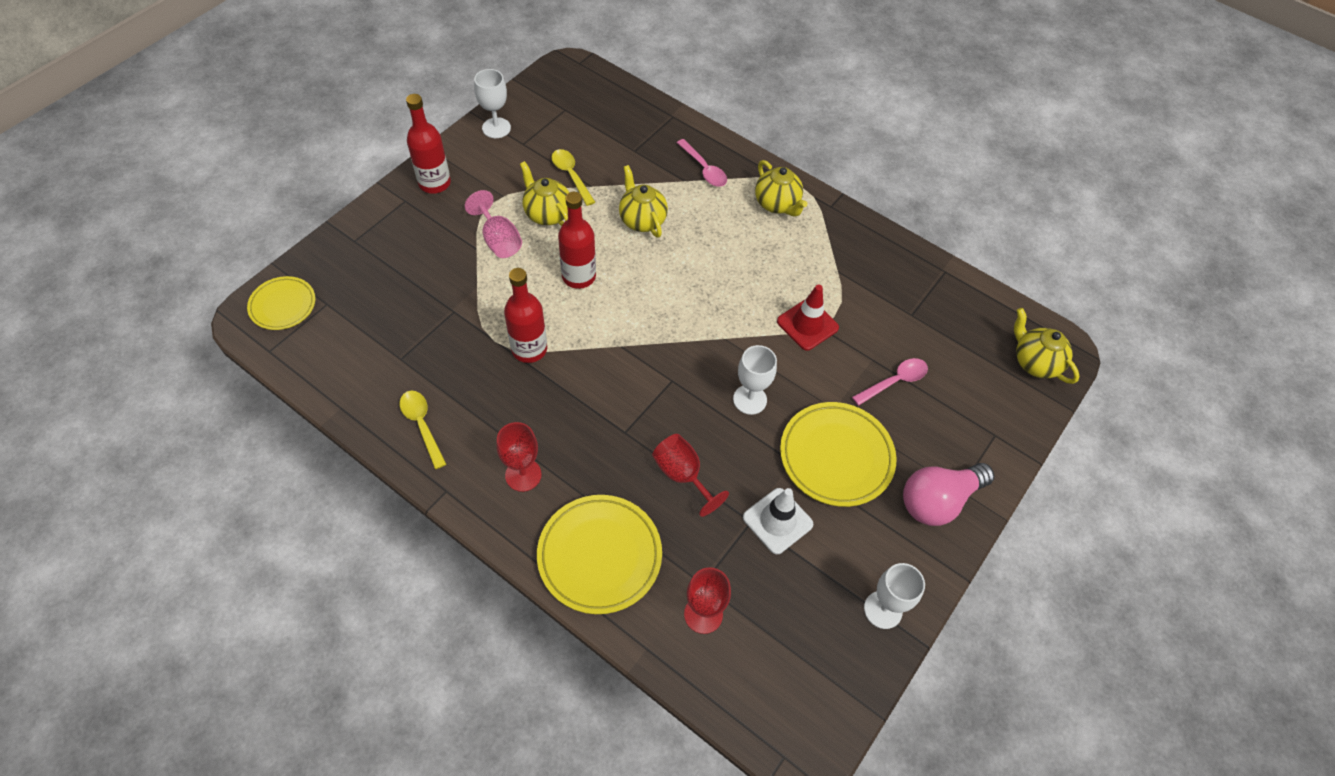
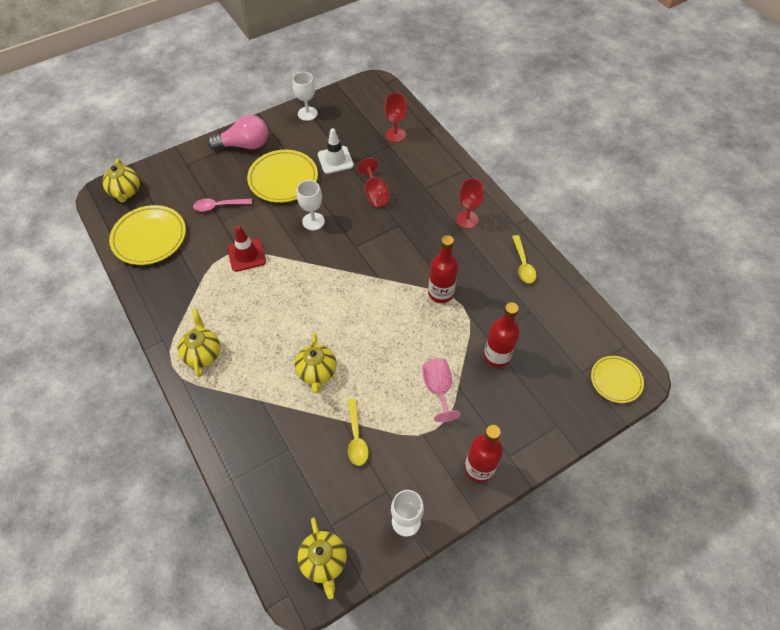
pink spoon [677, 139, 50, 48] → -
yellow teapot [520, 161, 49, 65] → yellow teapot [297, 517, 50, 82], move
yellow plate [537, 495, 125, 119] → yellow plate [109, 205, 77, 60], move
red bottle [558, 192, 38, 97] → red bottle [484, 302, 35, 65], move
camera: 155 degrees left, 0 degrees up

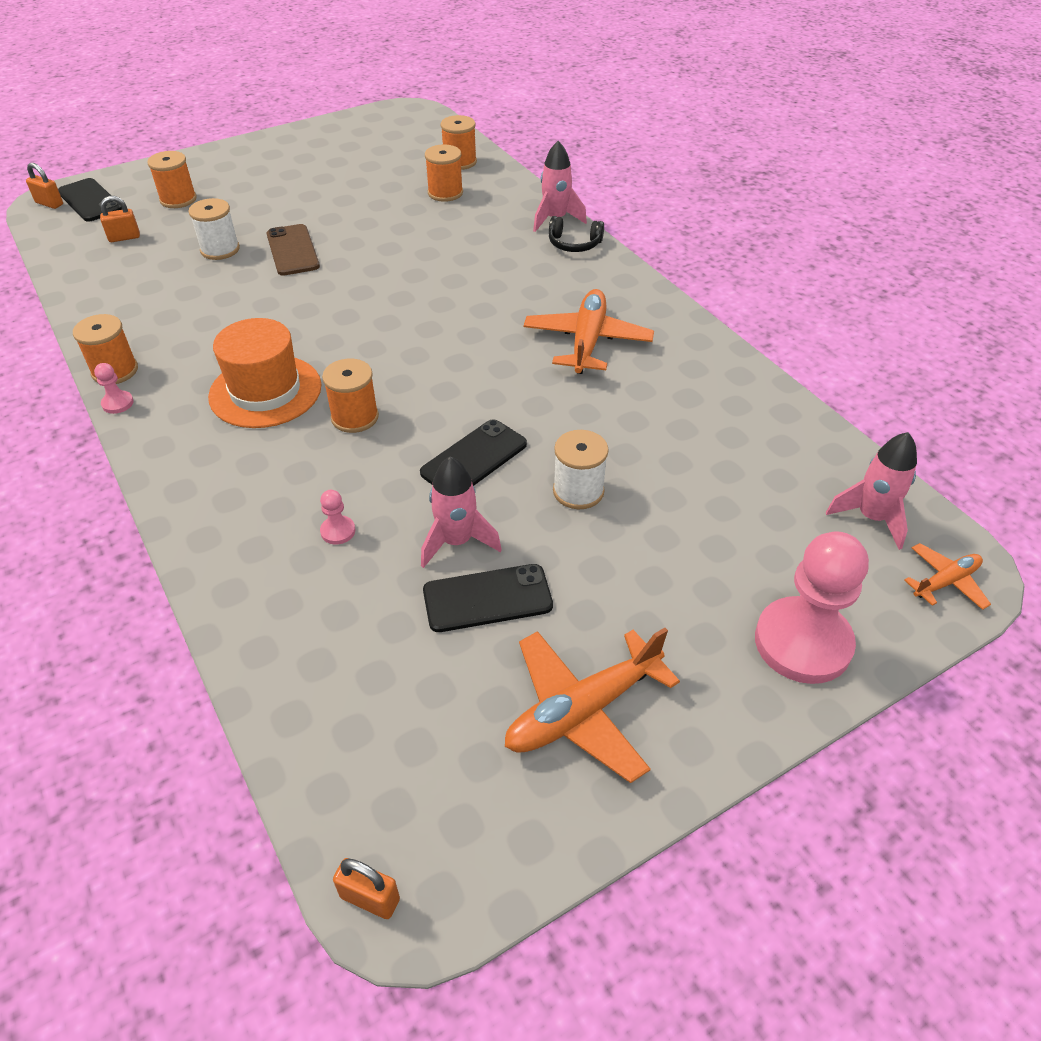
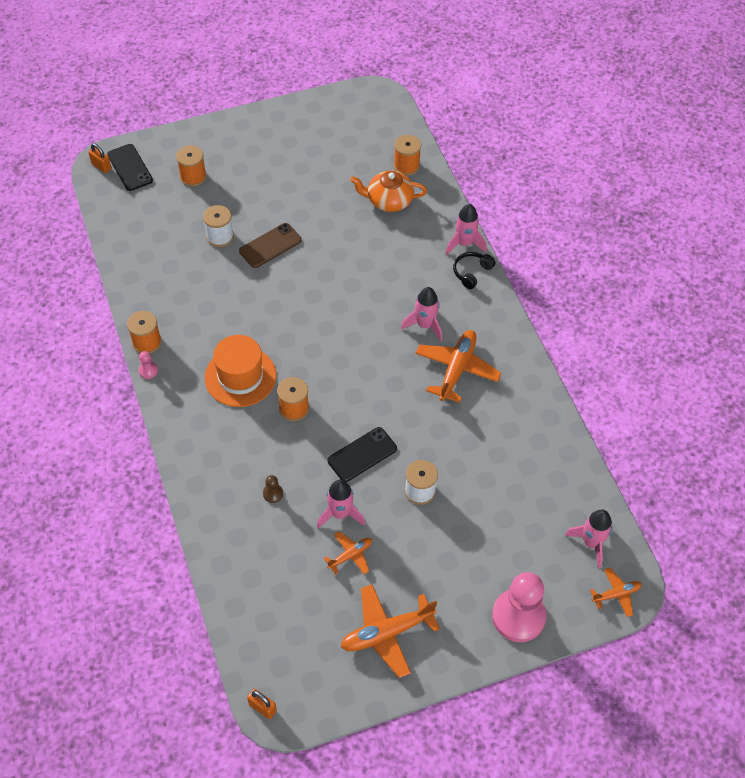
orange padlock [100, 196, 40, 46] → -
- → pink rocket [401, 287, 41, 54]
black phone [423, 564, 130, 68] → orange plane [324, 531, 48, 43]
orange spool [425, 144, 38, 58] → orange teapot [350, 170, 77, 42]
pink pawn [320, 490, 35, 54] → brown pawn [263, 475, 20, 28]
brown phone [266, 224, 54, 52] → brown phone [239, 223, 63, 45], 60 degrees clockwise
black headphones [549, 216, 55, 36] → black headphones [453, 252, 43, 37], 105 degrees clockwise
camera: 10 degrees right, 10 degrees up

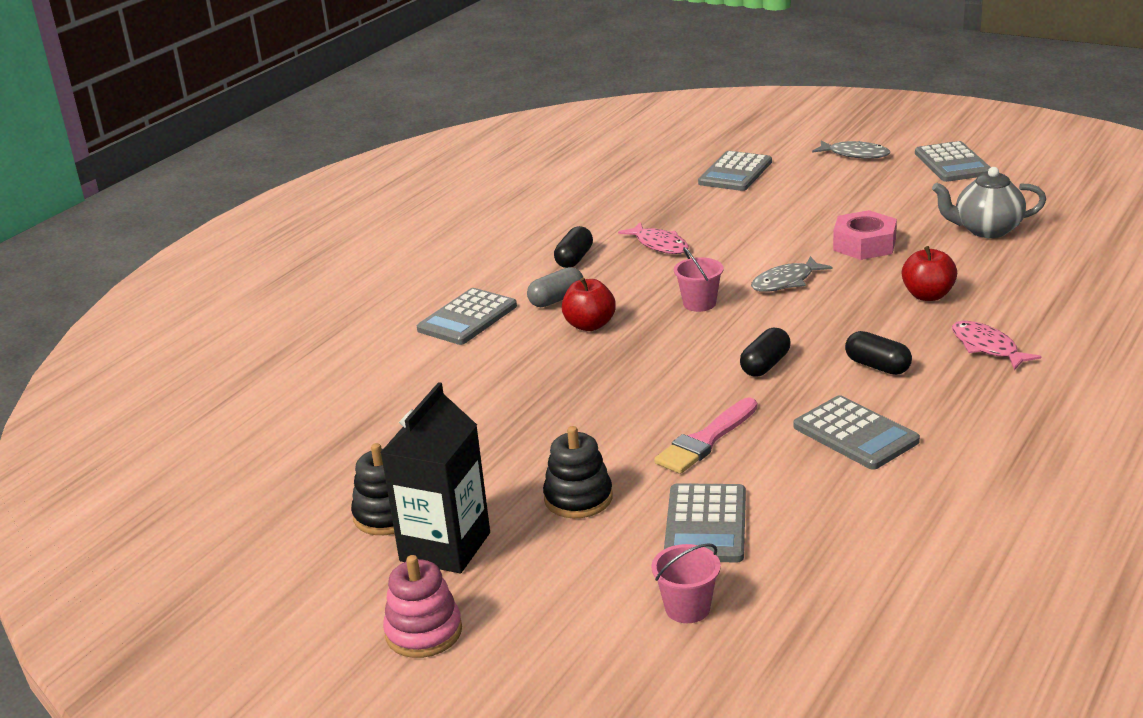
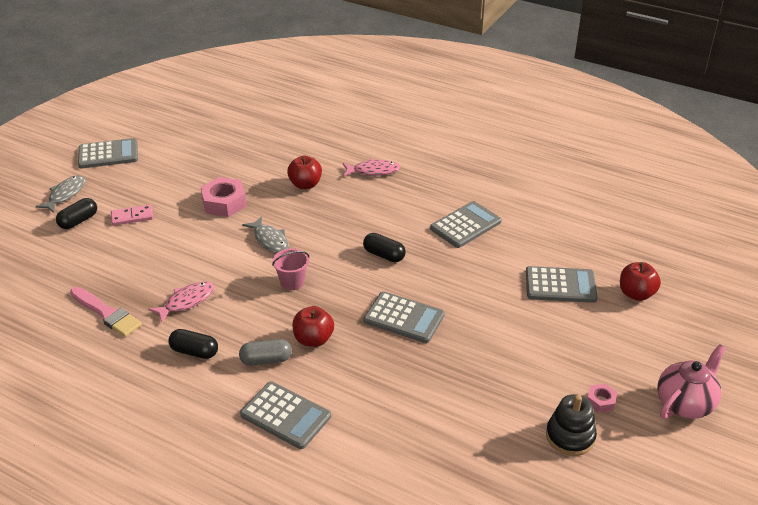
black stacking toy [543, 426, 70, 92] → -
grey teapot [932, 167, 114, 71] → -
- → pink domino [111, 205, 42, 21]
pink brush [654, 398, 103, 76] → pink brush [70, 287, 72, 50], move
grey calculator [698, 151, 74, 40] → grey calculator [364, 292, 81, 51], move
black capsule [845, 331, 67, 44] → black capsule [56, 198, 41, 31], move
black carton [380, 382, 110, 191] → pink nut [587, 384, 30, 29]
pink stacking toy [383, 555, 79, 103] → pink teapot [657, 344, 69, 75]
pink bucket [651, 543, 70, 80] → red apple [620, 262, 41, 39]
grey capsule [527, 267, 56, 40] → grey capsule [239, 339, 53, 27], 60 degrees counterclockwise
pink fish [952, 321, 90, 49] → pink fish [343, 158, 58, 19], 150 degrees counterclockwise
camera: 95 degrees left, 10 degrees up

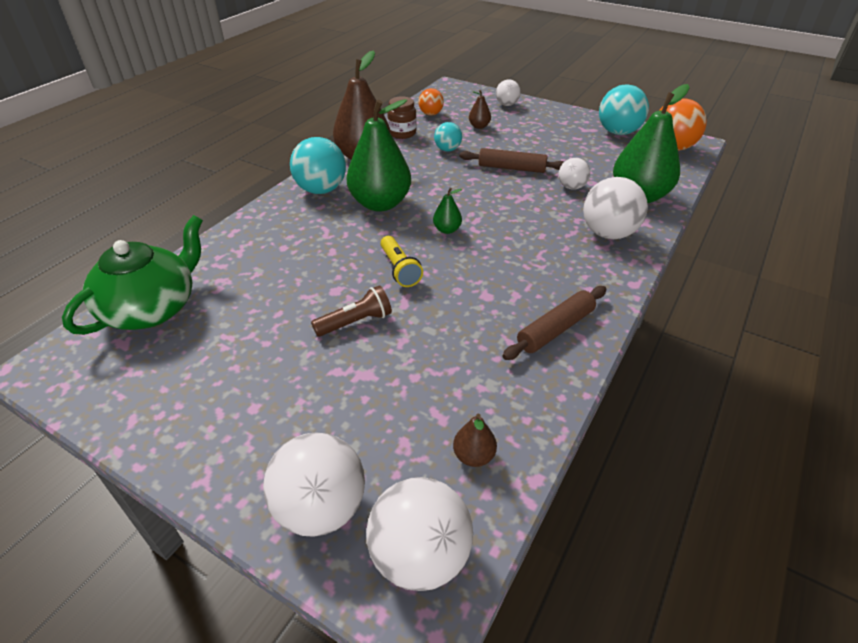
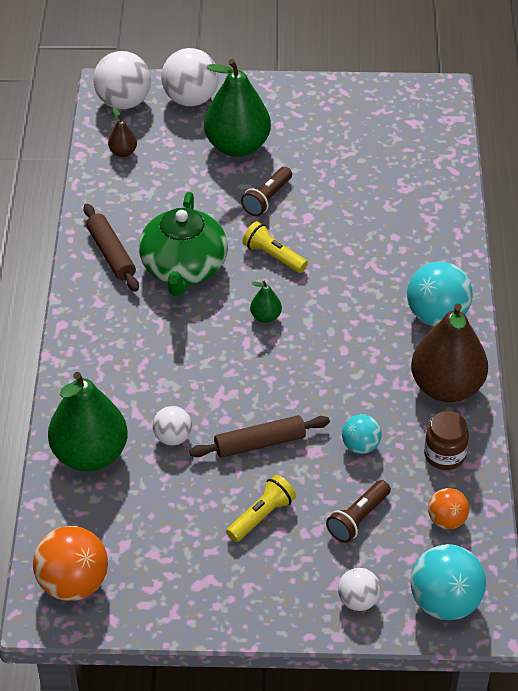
white ball [583, 177, 65, 62] → -
- → yellow flashlight [226, 475, 70, 67]
green teapot [62, 215, 141, 120] → green teapot [139, 192, 89, 104], move
green pear [346, 99, 65, 113] → green pear [204, 59, 67, 98], move
turquoise ball [599, 85, 50, 50] → turquoise ball [410, 544, 76, 76], move
brown pear [469, 90, 22, 39] → brown flashlight [326, 480, 65, 63]
brown rolling pin [503, 286, 104, 74] → brown rolling pin [83, 204, 56, 88], 45 degrees counterclockwise
camera: 150 degrees right, 5 degrees up

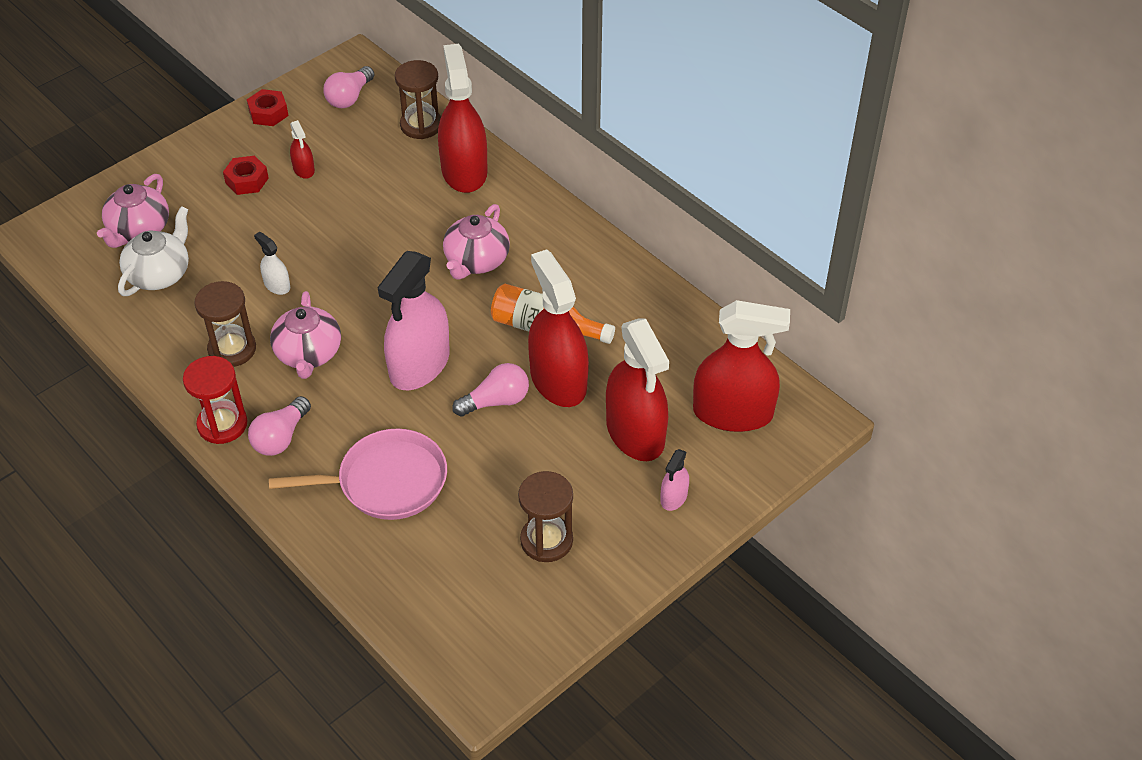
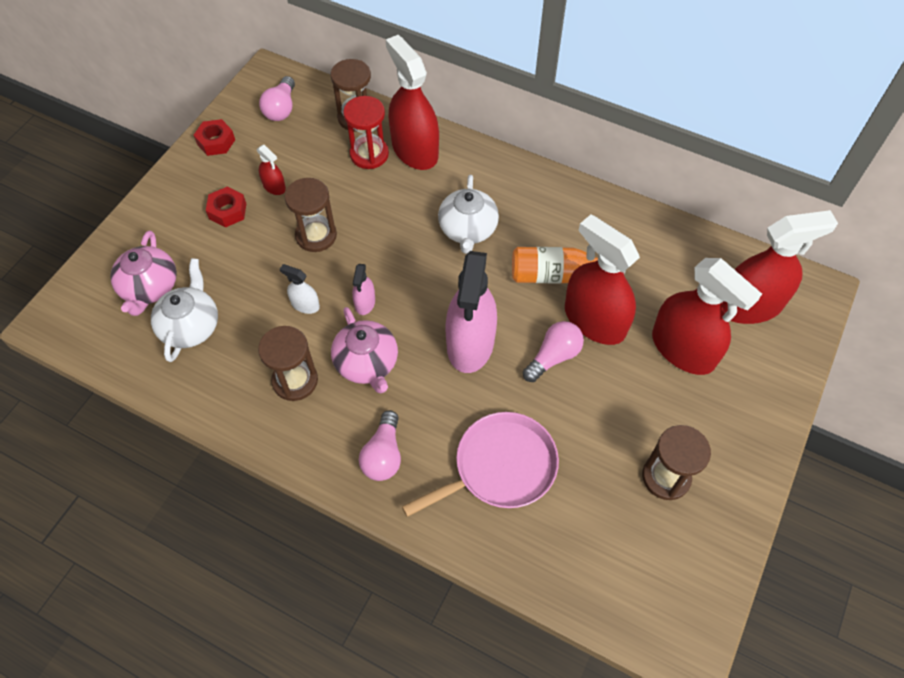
- → brown hourglass [285, 178, 52, 74]
red hourglass [183, 356, 65, 88] → red hourglass [343, 96, 46, 73], move
pink spray bottle [661, 449, 28, 62] → pink spray bottle [352, 264, 23, 51], move
pink teapot [443, 204, 67, 76] → white teapot [438, 175, 61, 79]
camera: 20 degrees left, 10 degrees up

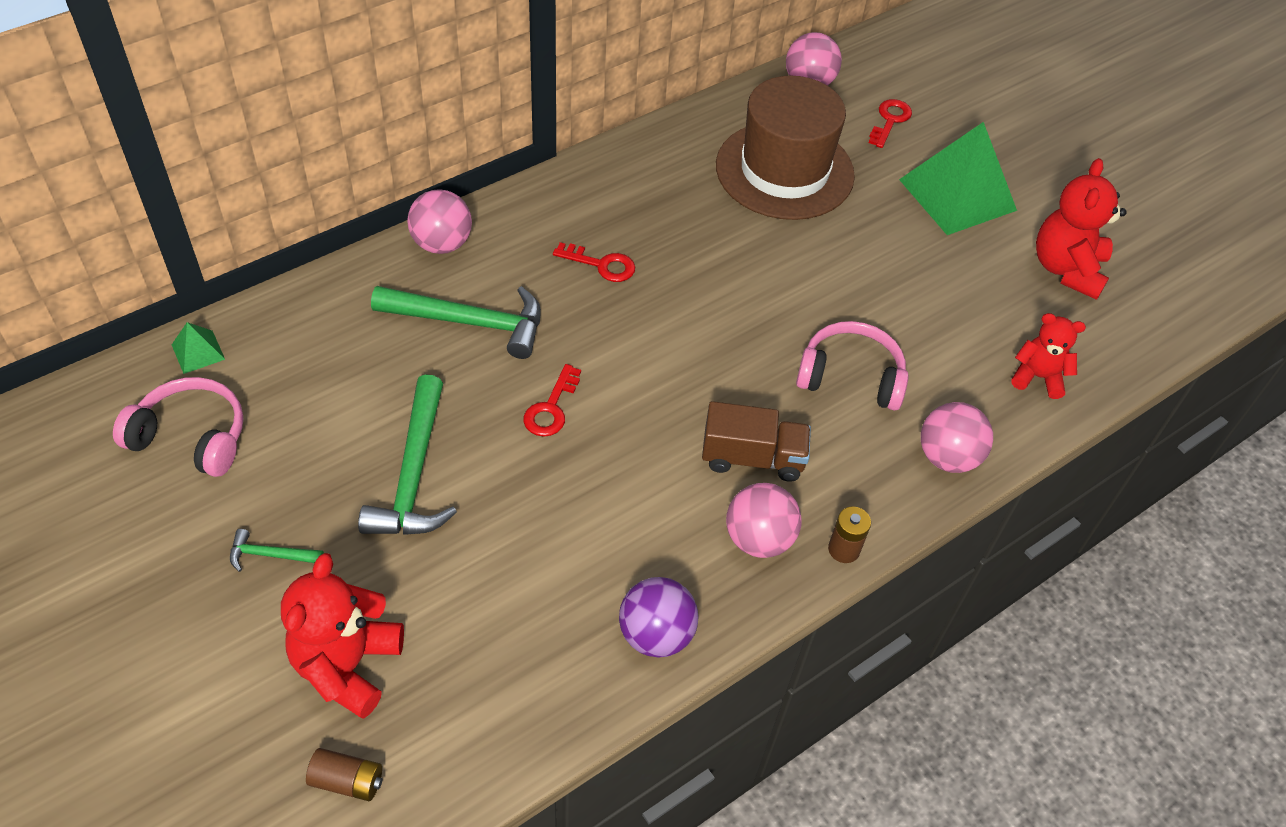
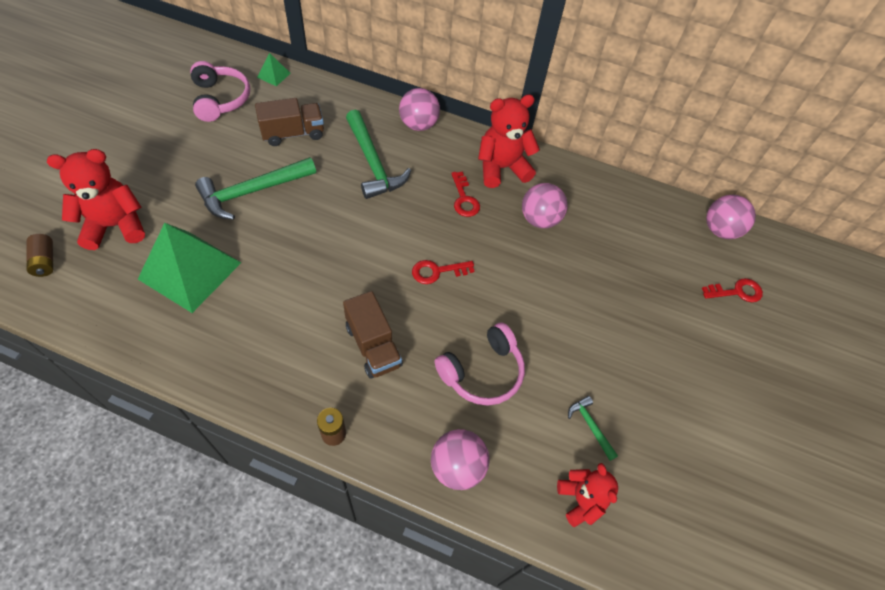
purple ball [619, 577, 80, 81] → -
brown hat [716, 76, 139, 144] → -
- → brown truck [255, 98, 69, 48]
green hammer [230, 529, 94, 43] → green hammer [568, 396, 50, 65], move
red key [523, 364, 58, 73] → red key [412, 260, 62, 24], move
pink ball [726, 483, 76, 75] → pink ball [522, 183, 46, 45], move
green pyramid [899, 122, 118, 113] → green pyramid [138, 223, 103, 90], move
red teddy bear [1036, 158, 91, 142] → red teddy bear [478, 95, 62, 93], move
pink headphones [796, 321, 113, 90] → pink headphones [435, 322, 90, 84], 75 degrees clockwise
camera: 55 degrees right, 5 degrees up

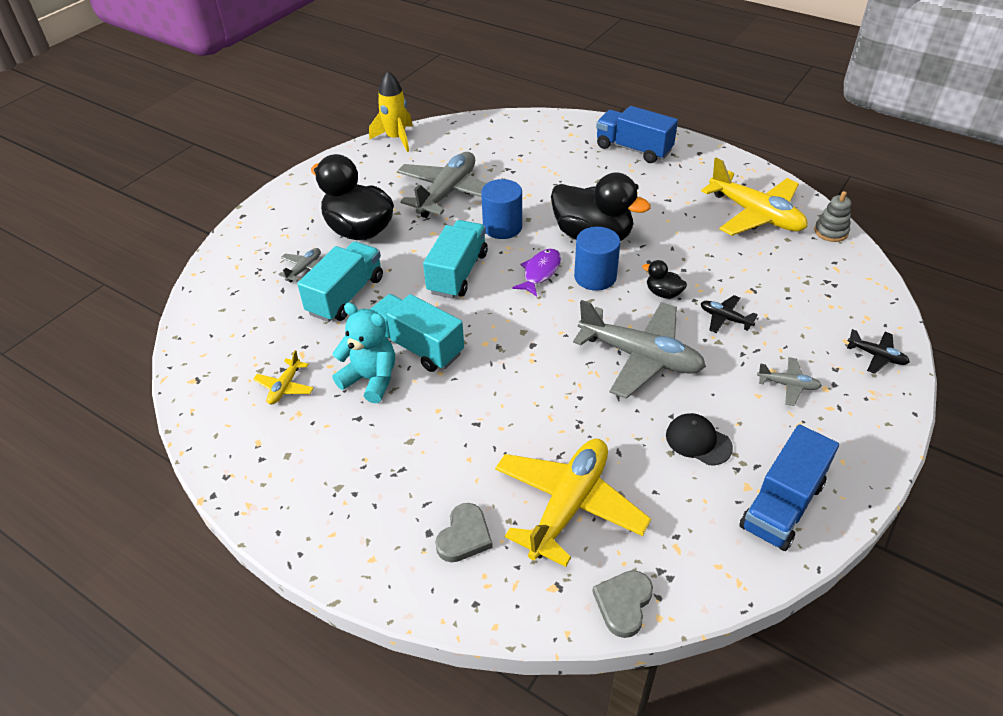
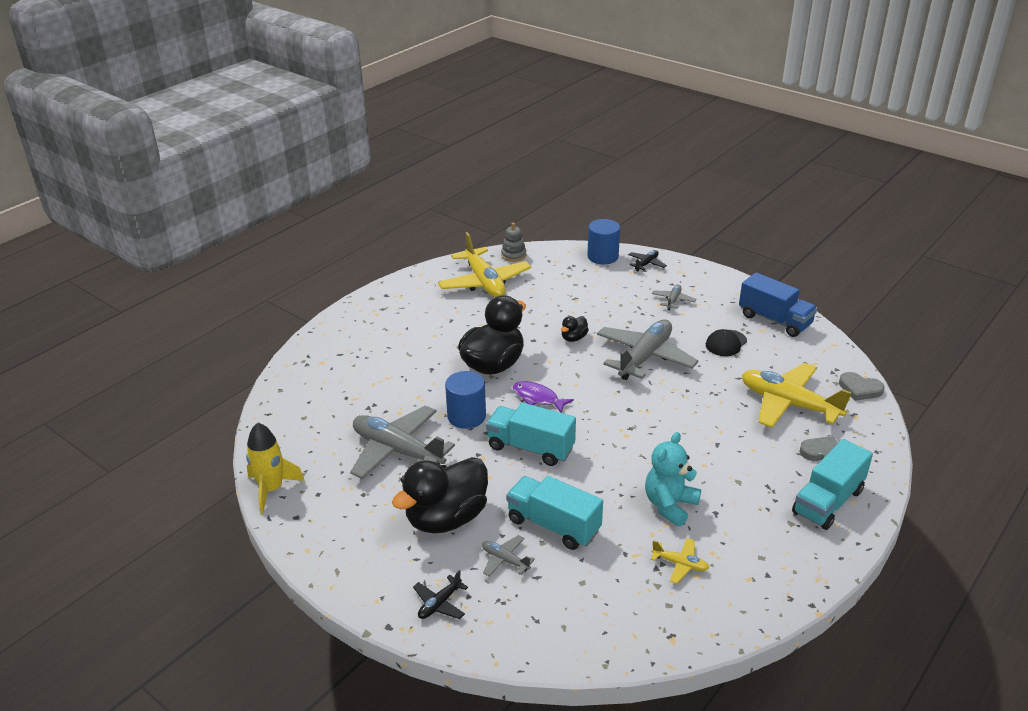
blue truck [596, 106, 82, 57] → -
turquoise truck [371, 294, 93, 78] → turquoise truck [792, 439, 81, 91], move
blue cylinder [574, 227, 46, 64] → blue cylinder [587, 219, 33, 45], move
black plane [701, 295, 57, 38] → black plane [413, 570, 55, 49], move
yellow plane [701, 157, 106, 79] → yellow plane [438, 232, 93, 65], 105 degrees clockwise
camera: 85 degrees left, 10 degrees down

